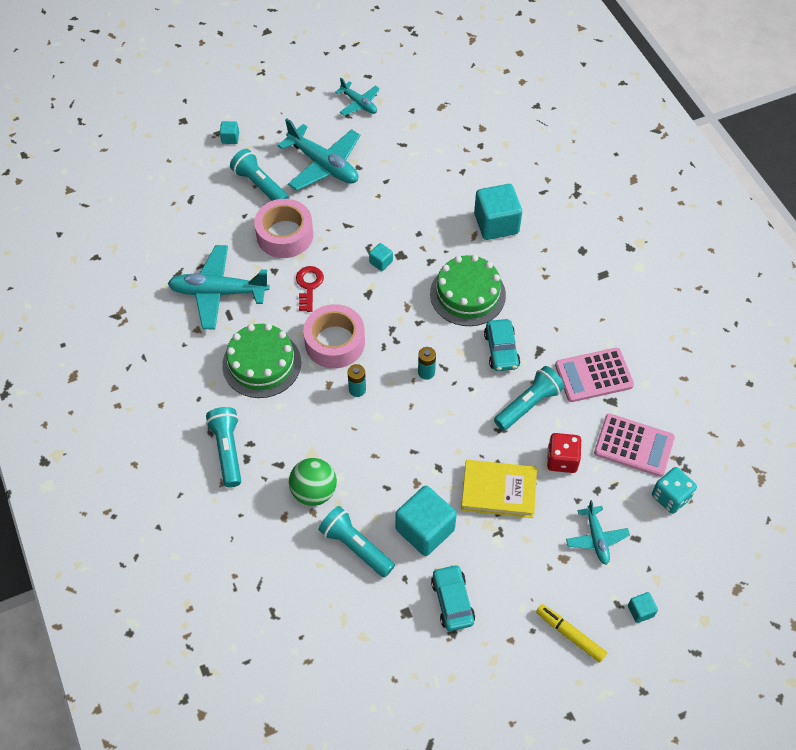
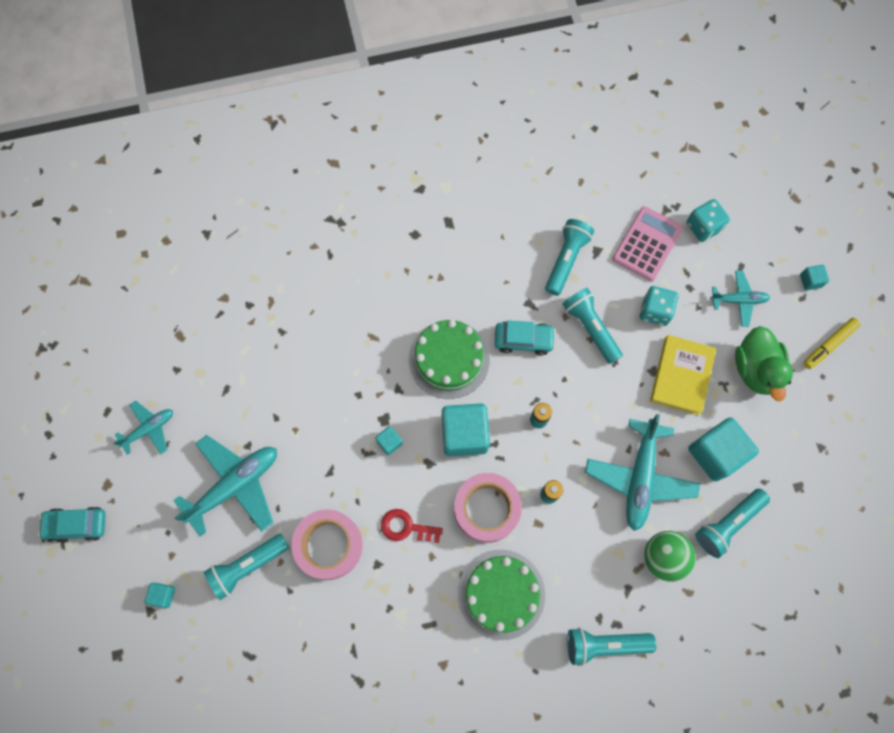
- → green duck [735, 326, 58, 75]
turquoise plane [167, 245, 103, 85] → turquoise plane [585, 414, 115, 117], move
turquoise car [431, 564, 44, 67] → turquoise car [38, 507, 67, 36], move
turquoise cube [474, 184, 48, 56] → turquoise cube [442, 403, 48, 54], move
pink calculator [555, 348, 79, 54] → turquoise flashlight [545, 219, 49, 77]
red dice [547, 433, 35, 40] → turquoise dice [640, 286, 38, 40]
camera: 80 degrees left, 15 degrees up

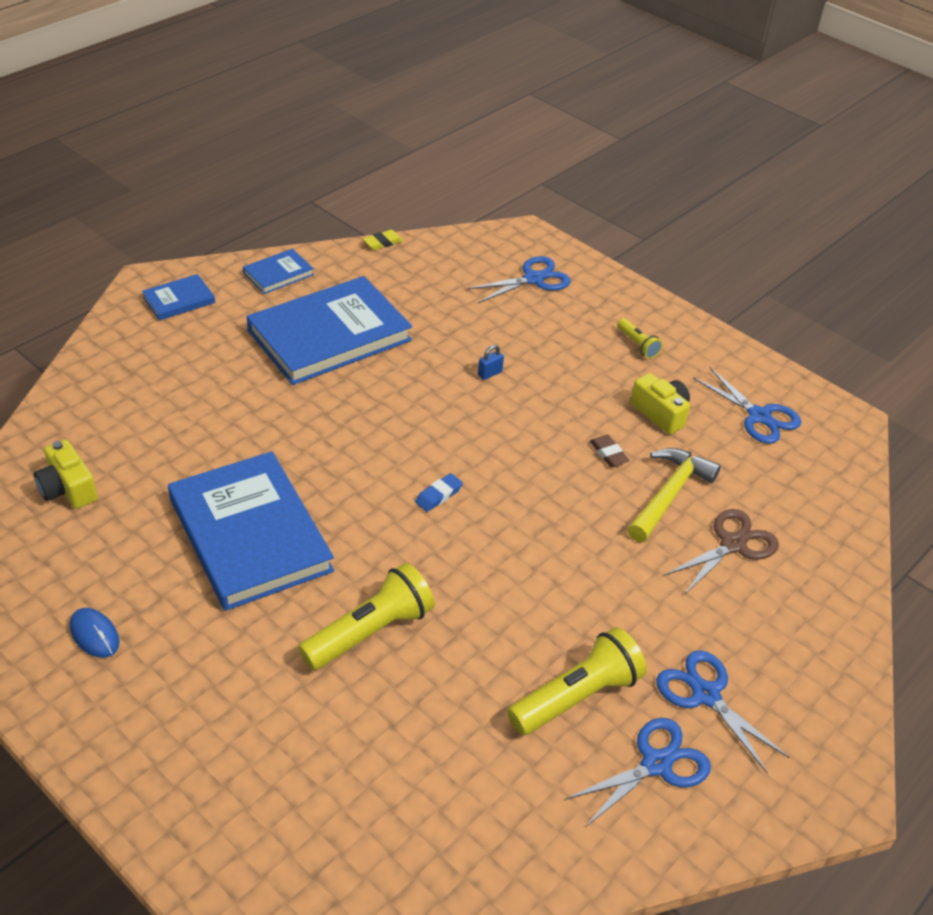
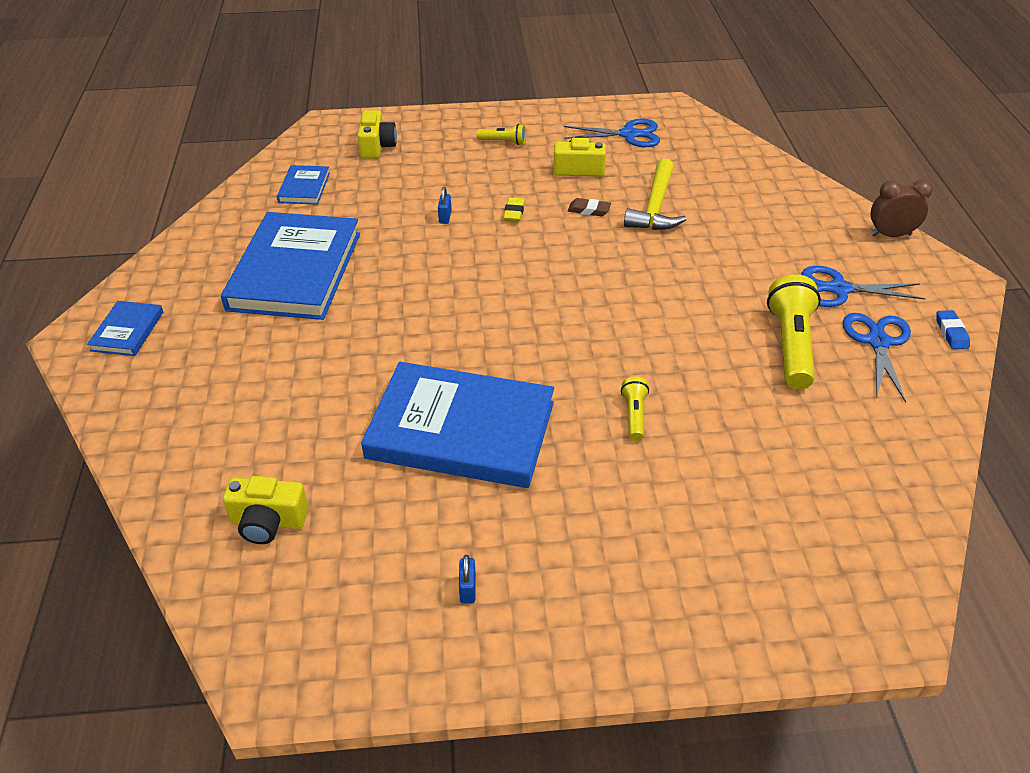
brown scissors [664, 509, 115, 85] → -
- → brown clock [870, 179, 63, 58]
blue book [243, 249, 71, 45] → blue book [277, 165, 53, 40], move
yellow eraser [363, 230, 40, 20] → yellow eraser [503, 197, 22, 25], move
blue eraser [415, 473, 48, 39] → blue eraser [936, 310, 34, 39], move
blue mouse [70, 608, 49, 50] → blue padlock [459, 555, 17, 49]
blue scissors [467, 256, 104, 47] → yellow camera [357, 110, 40, 49]
yellow hammer [628, 448, 93, 94] → yellow hammer [624, 158, 63, 72], 150 degrees counterclockwise
yellow flashlight [298, 563, 137, 107] → yellow flashlight [621, 377, 28, 64], x0.51
camera: 45 degrees left, 0 degrees up

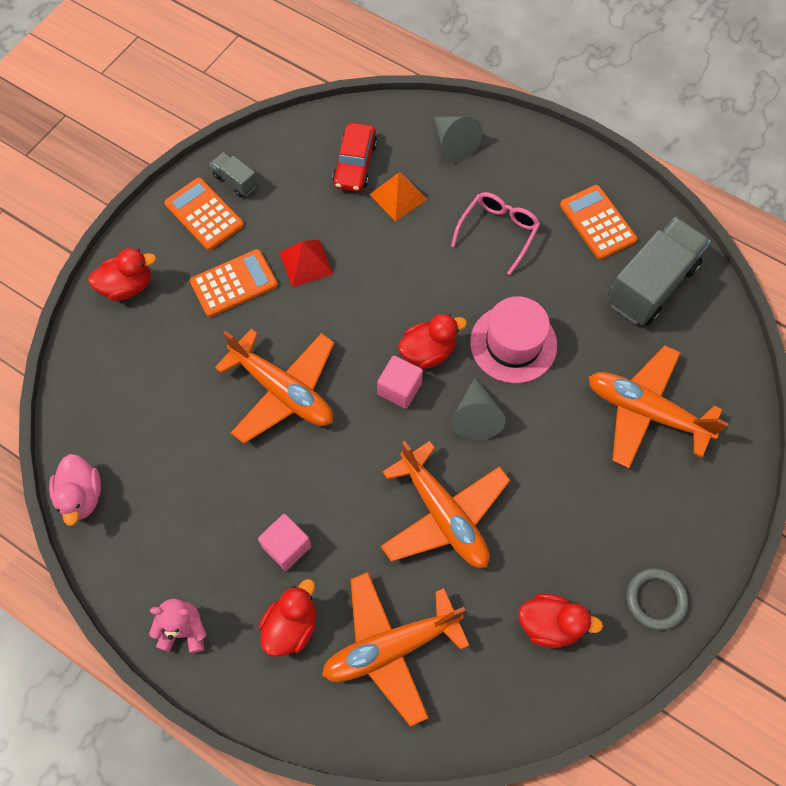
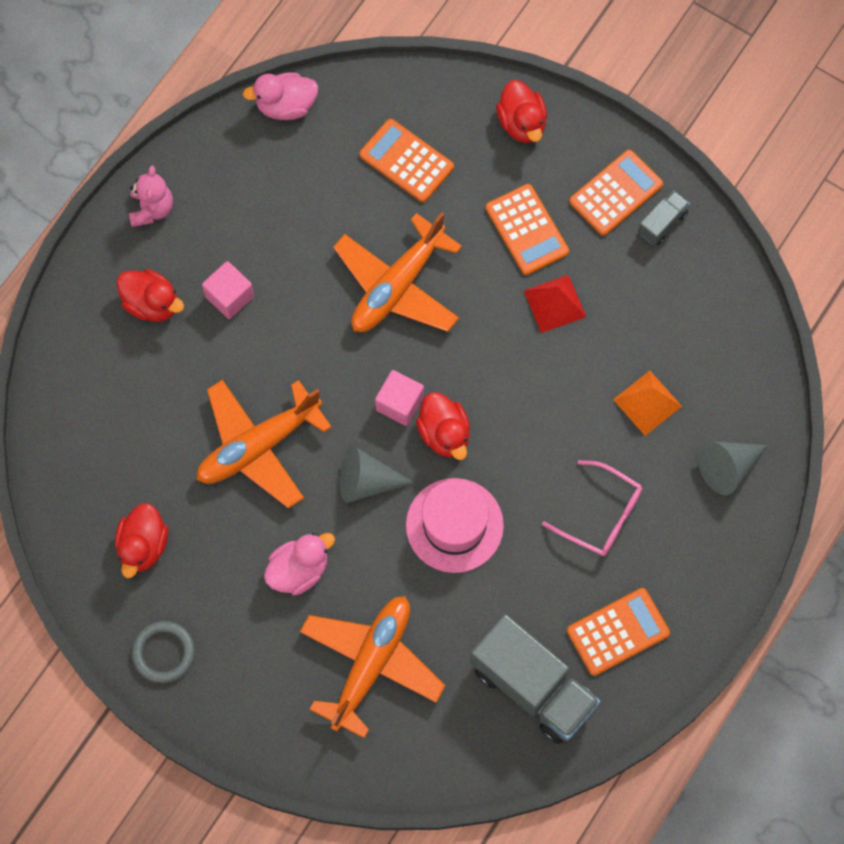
orange plane [322, 572, 148, 154] → -
red car [332, 123, 45, 69] → -
- → pink duck [264, 533, 71, 62]
- → orange calculator [359, 119, 95, 83]
camera: 90 degrees right, 5 degrees up

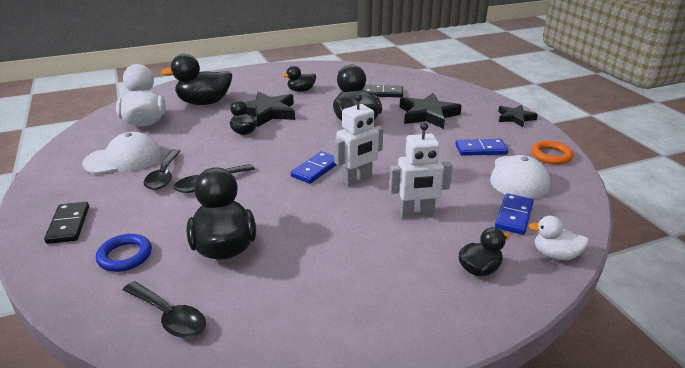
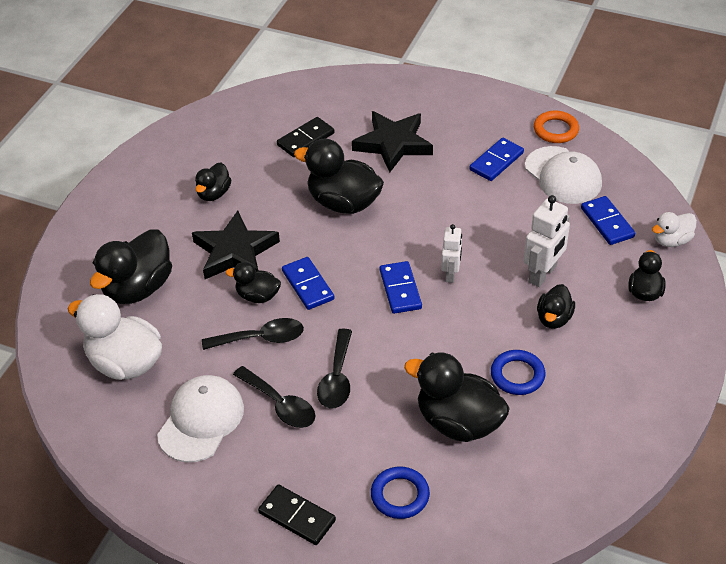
black star [498, 105, 40, 22] → -
- → blue domino [282, 257, 52, 53]
- → blue ring [491, 350, 54, 45]
- → black duck [537, 284, 38, 45]
black spoon [123, 281, 83, 57] → black spoon [202, 318, 102, 32], move
white robot [334, 94, 49, 92] → white robot [441, 224, 21, 59], x0.65
camera: 45 degrees left, 15 degrees up

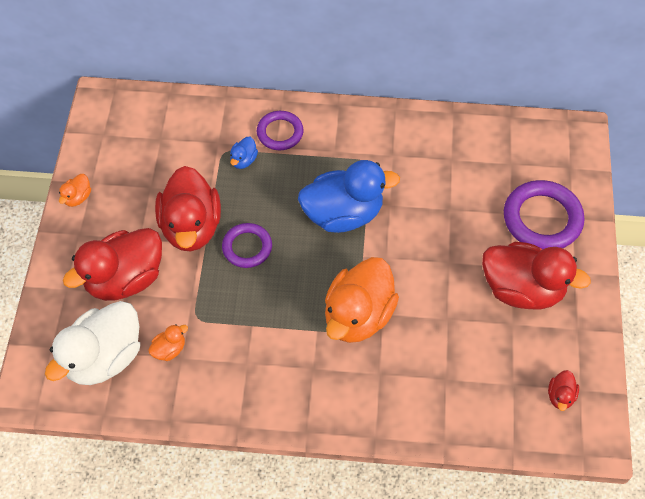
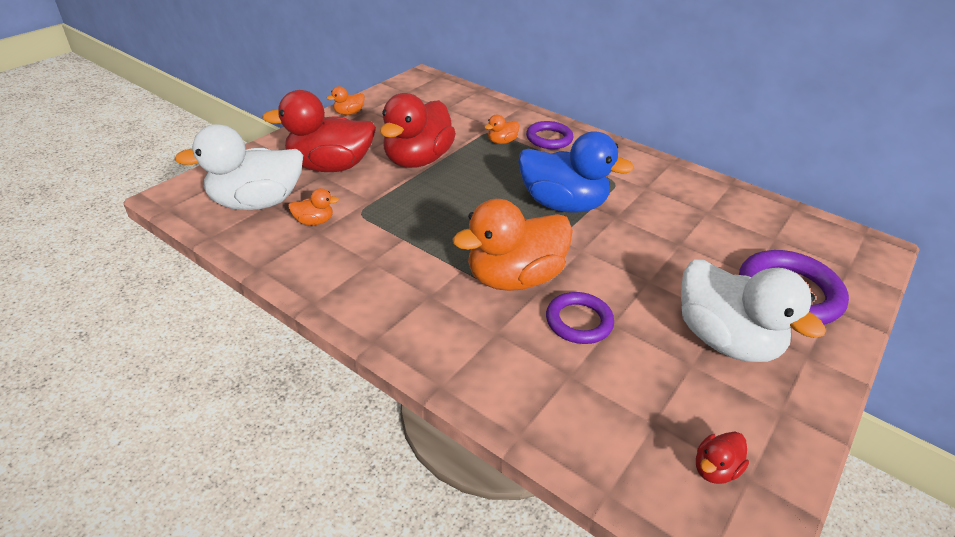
purple ring [222, 223, 50, 45] → purple ring [546, 292, 68, 52], move
blue duck [230, 137, 28, 32] → orange duck [485, 115, 34, 29]
red duck [482, 242, 109, 68] → white duck [681, 259, 145, 103]
camera: 30 degrees right, 20 degrees down

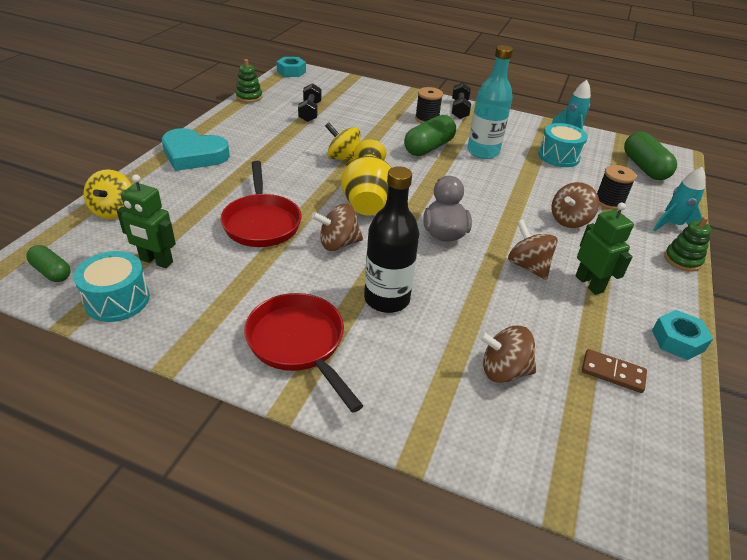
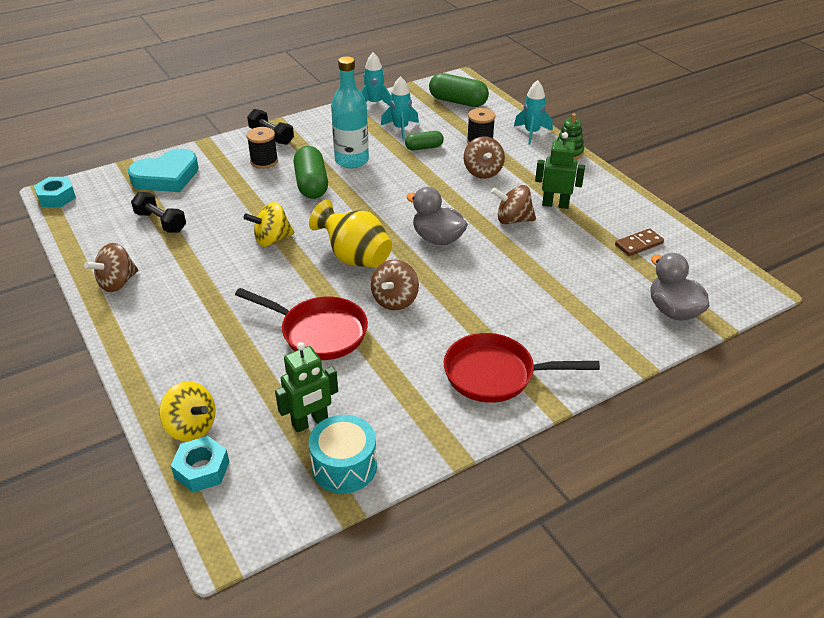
green stacking toy [236, 59, 26, 44] → -
black bottle [364, 166, 55, 147] → -
- → grey duck [650, 253, 60, 67]
green capsule [26, 245, 45, 37] → green capsule [405, 131, 39, 20], move
turquoise heart [162, 128, 68, 43] → turquoise heart [128, 149, 71, 43], move
brown spinning top [479, 326, 57, 57] → brown spinning top [84, 243, 54, 49], move
turquoise nut [652, 310, 61, 50] → turquoise nut [171, 436, 58, 56], move
turquoise drum [538, 123, 50, 44] → turquoise rocket [381, 76, 38, 64]
camera: 50 degrees left, 0 degrees up

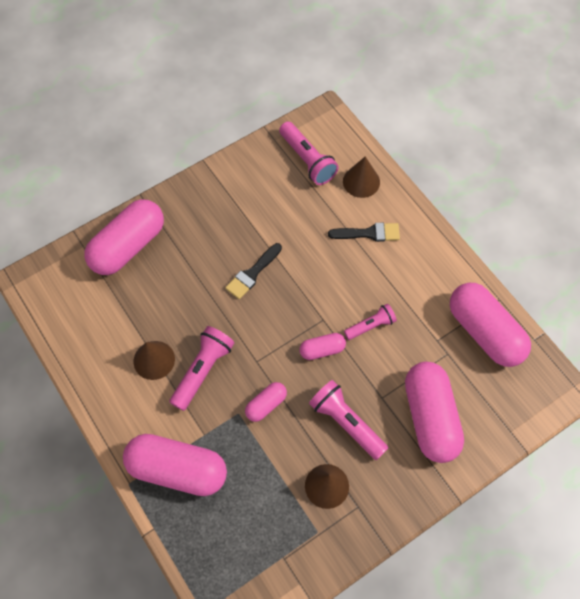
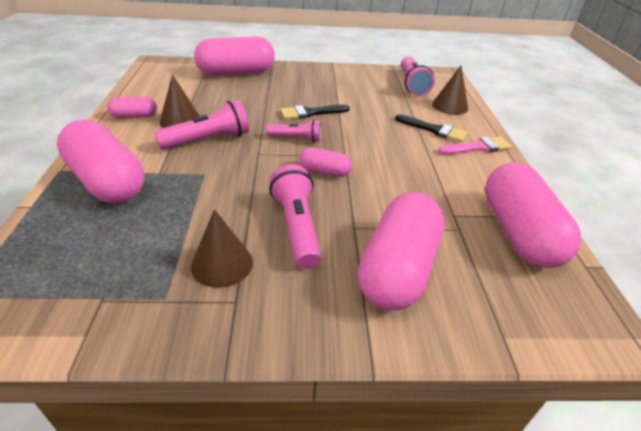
- → pink brush [437, 136, 75, 19]
pink capsule [245, 382, 42, 40] → pink capsule [107, 97, 50, 21], move
pink flashlight [344, 304, 53, 36] → pink flashlight [266, 119, 55, 23], move
camera: 30 degrees right, 25 degrees down

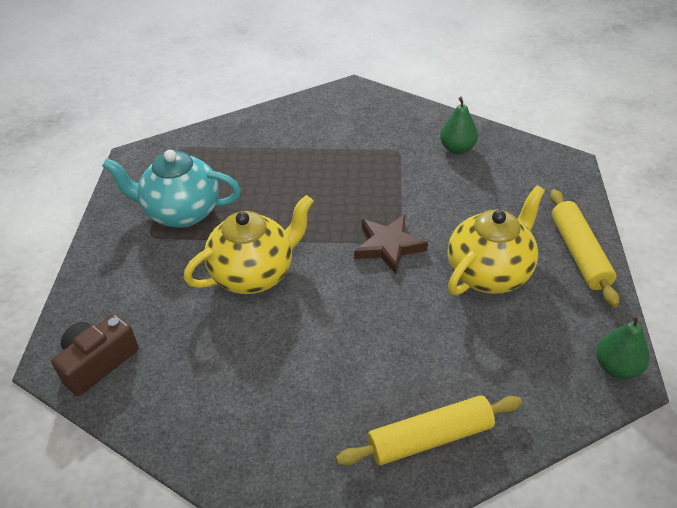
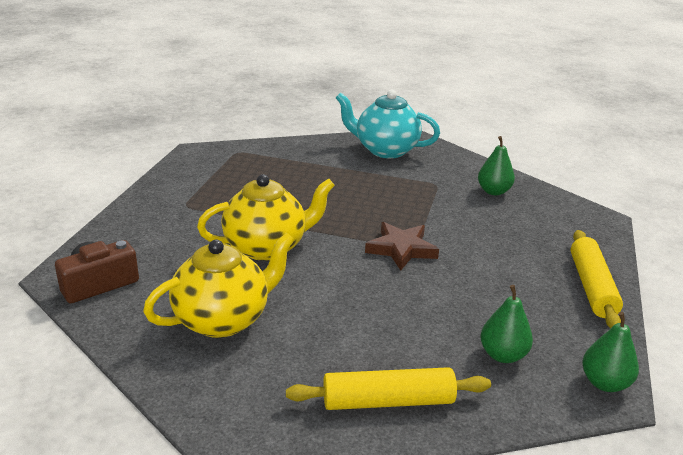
- → green pear [481, 285, 52, 78]
turquoise teapot [102, 150, 139, 78] → turquoise teapot [336, 90, 104, 68], move
yellow teapot [448, 185, 97, 110] → yellow teapot [143, 233, 152, 105], move
camera: 10 degrees right, 15 degrees down

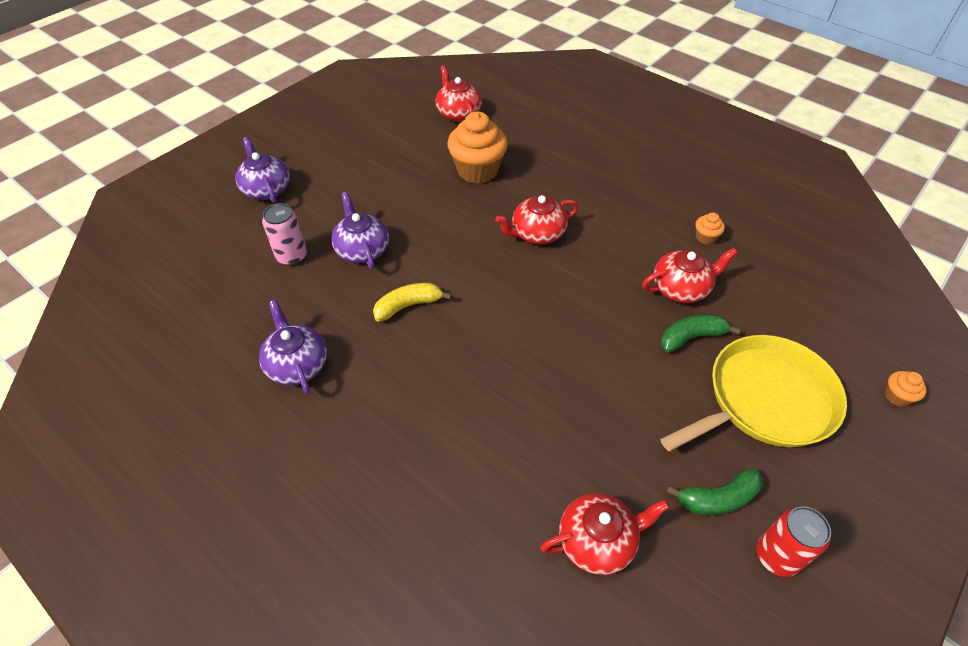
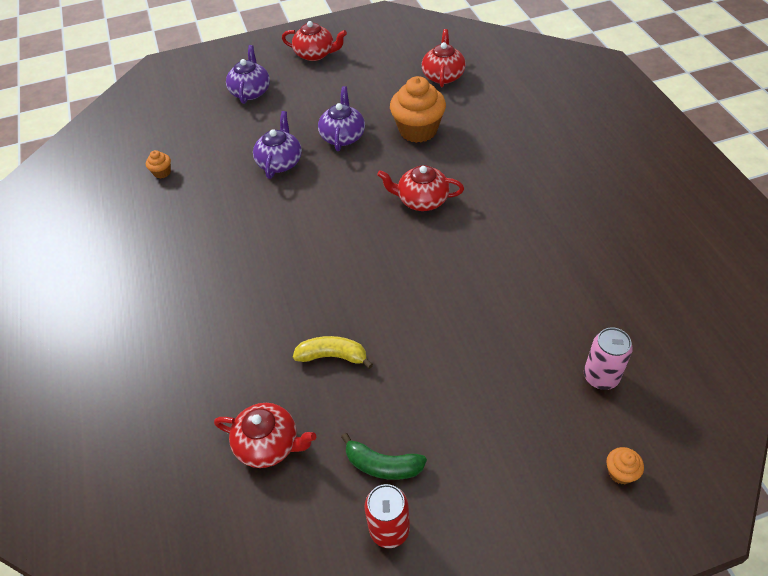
green banana [661, 314, 80, 38] → -
yellow pan [661, 335, 186, 116] → -
purple teapot [259, 300, 68, 94] → purple teapot [318, 86, 47, 65], move
pink can [262, 203, 45, 63] → pink can [584, 328, 49, 62], move
yellow banana [373, 283, 79, 38] → yellow banana [293, 336, 80, 33], move
red teapot [642, 248, 95, 55] → red teapot [282, 21, 65, 40], move
orange cupcake [696, 212, 29, 33] → orange cupcake [146, 150, 25, 28], move
camera: 35 degrees right, 0 degrees up

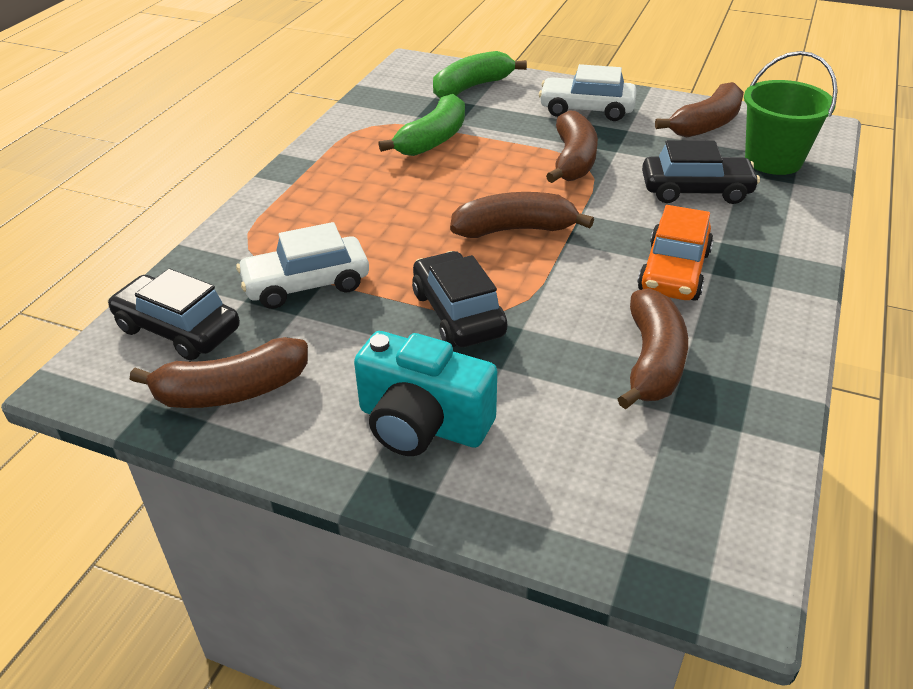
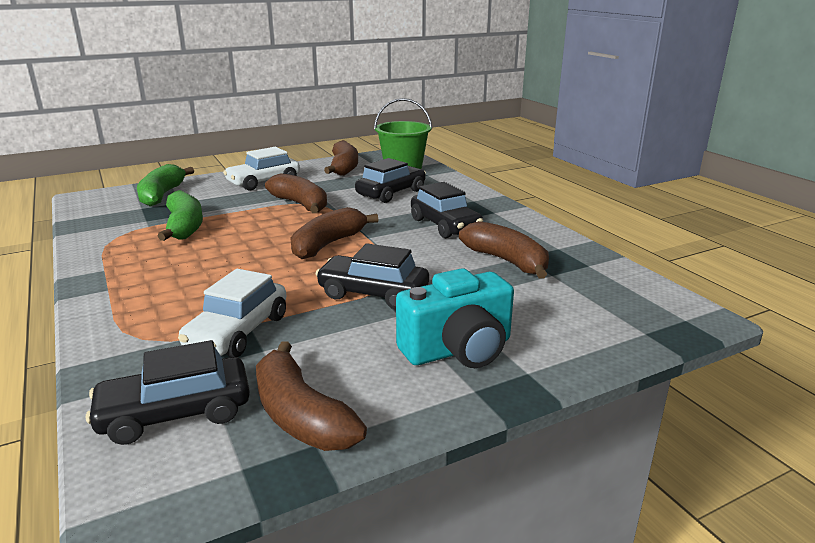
orange car [637, 205, 76, 96] → black car [411, 182, 72, 56]
brown banana [130, 337, 178, 71] → brown banana [256, 341, 111, 110], 120 degrees clockwise
camera: 50 degrees left, 15 degrees down

